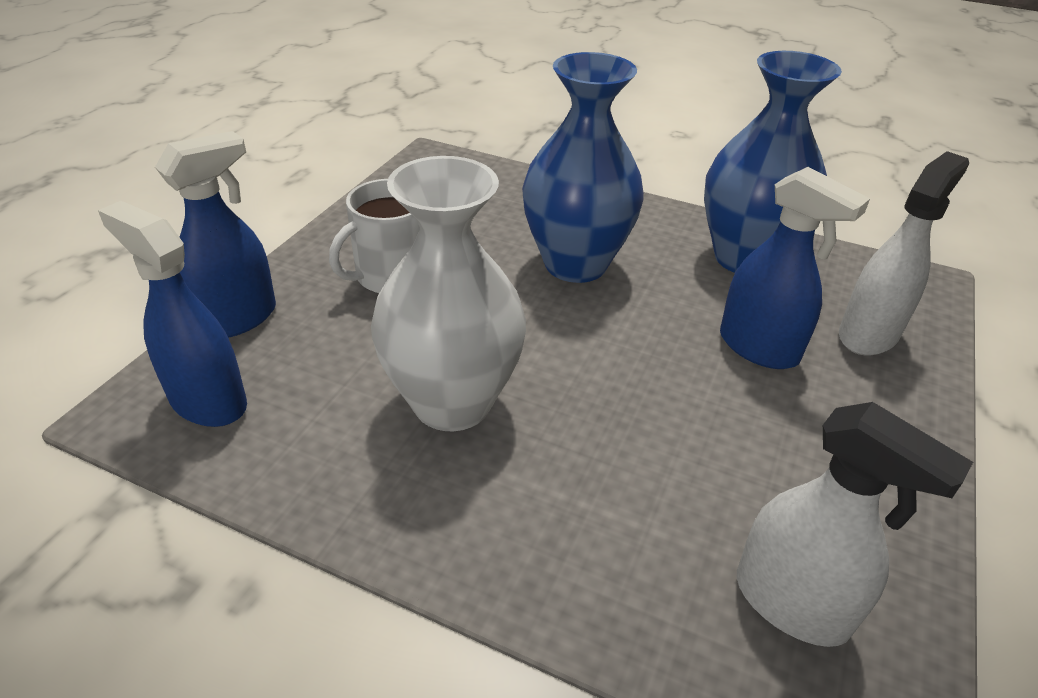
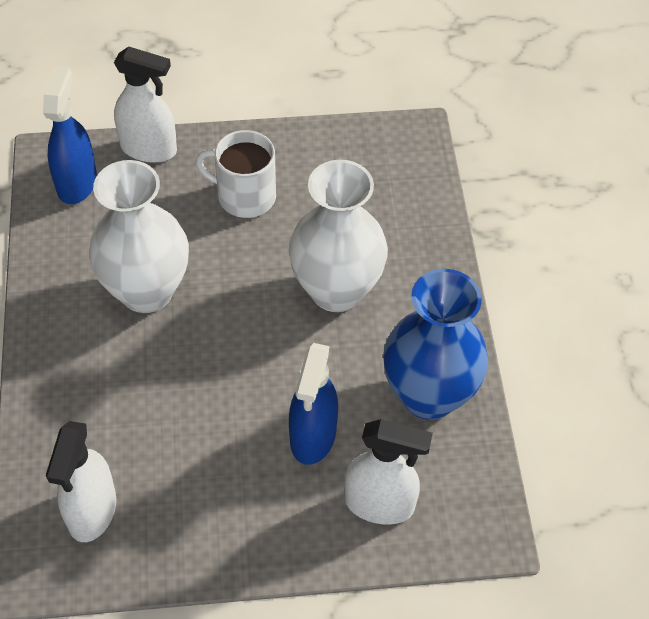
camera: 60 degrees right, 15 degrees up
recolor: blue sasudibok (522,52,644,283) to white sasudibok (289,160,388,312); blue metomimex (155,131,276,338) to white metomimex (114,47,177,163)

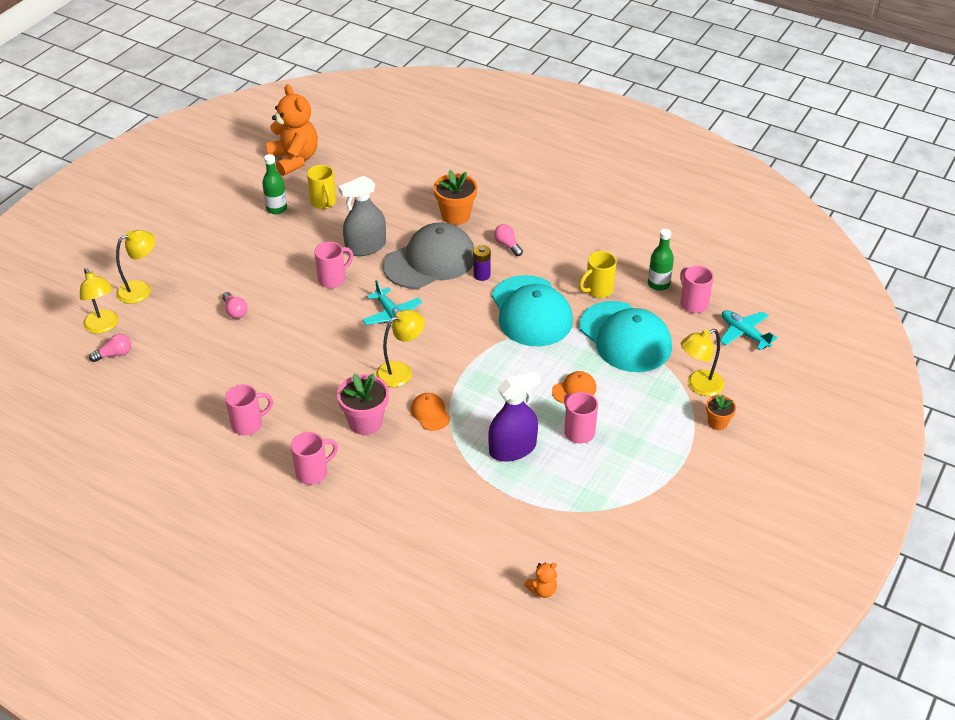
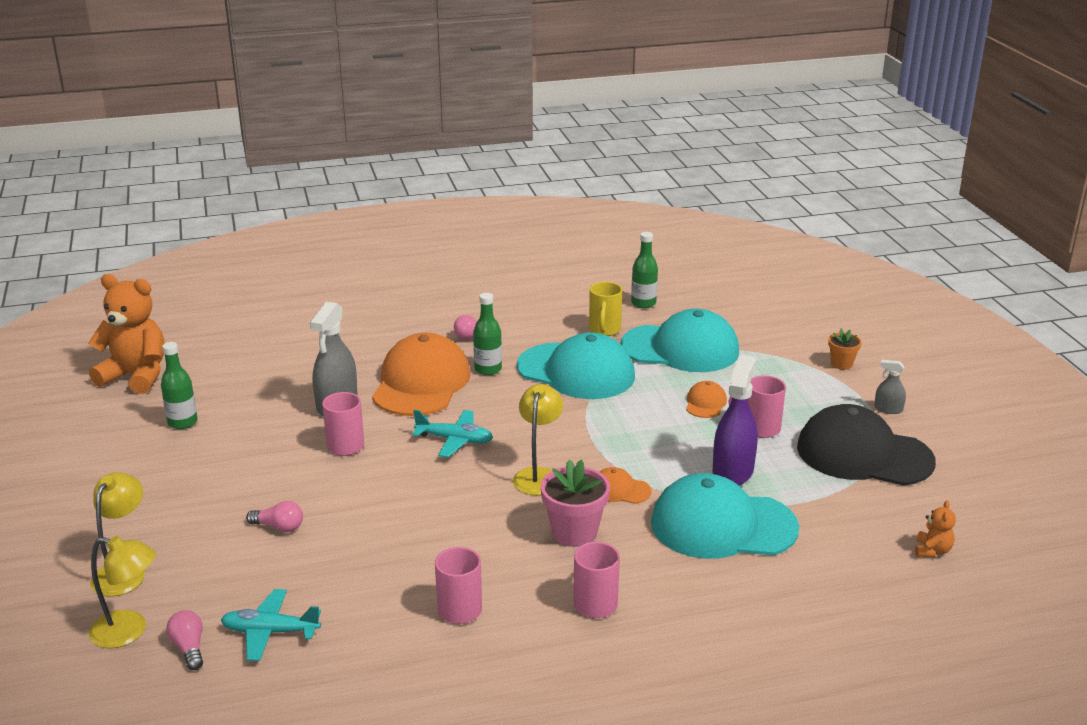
camera: 45 degrees left, 15 degrees down
delete: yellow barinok (307,165,336,209); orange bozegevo (434,170,477,225); pink barinok (680,266,714,313); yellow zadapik (681,329,724,396)
insert: grey metomimex (874,360,906,414); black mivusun (797,404,936,486); turquoise mivusun (651,473,799,559)
move: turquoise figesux (720,310,777,350) to (221,589,321,661)
replace: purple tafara (473,245,491,281) to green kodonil (473,293,502,375)
recolor: grey mivusun (383,222,474,289) to orange mivusun (372,333,471,416)
rotate: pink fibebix (89,334,131,362) = (166,610,203,670) 45 degrees counterclockwise

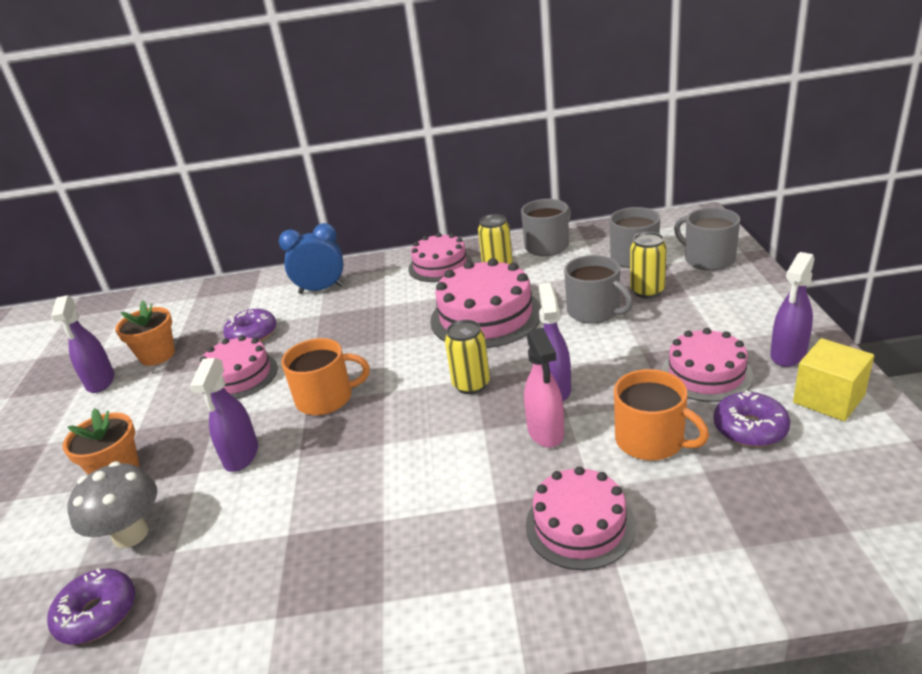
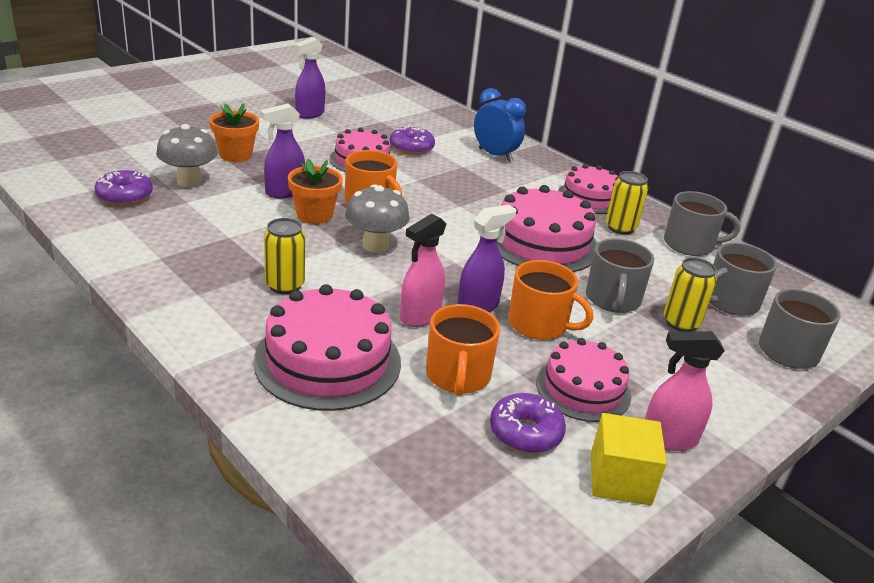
camera: 45 degrees right, 0 degrees up
insert: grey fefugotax (345,184,410,253); orange barinok (508,260,593,340)
move: orange bozegevo (115,300,175,366) to (288,159,343,224); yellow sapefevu (445,320,490,394) to (264,218,305,294)
recolor: purple metomimex (770,252,814,367) to pink metomimex (645,331,725,451)
resize: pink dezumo (526,466,635,570) = (254,284,401,411) x1.52

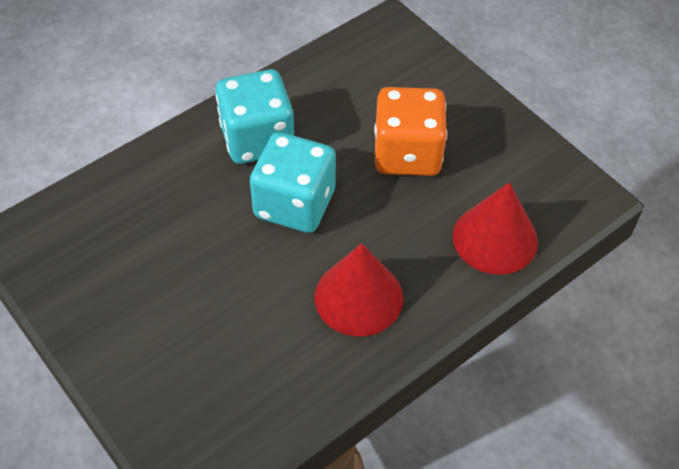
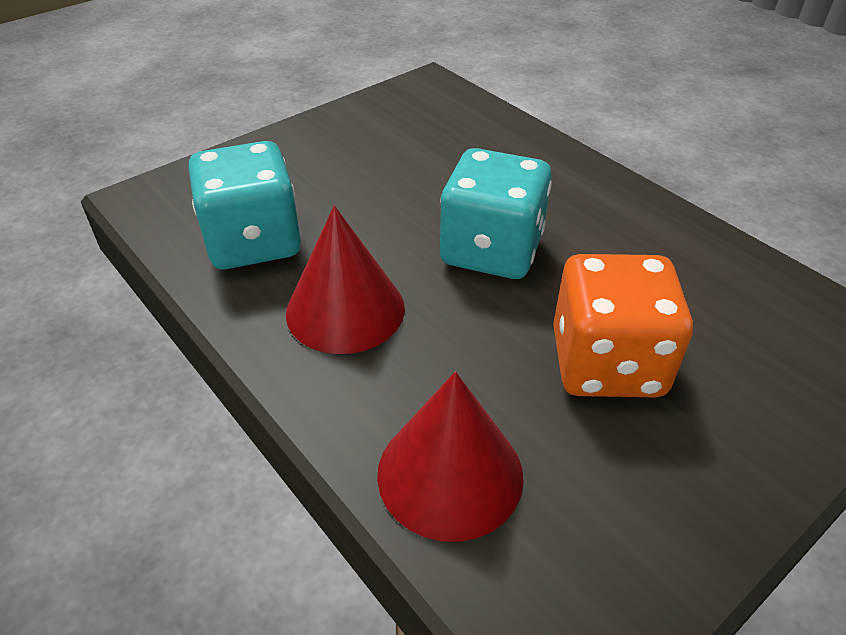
camera: 90 degrees right, 10 degrees down
move: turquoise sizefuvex (216,69,294,164) to (188,141,301,269)

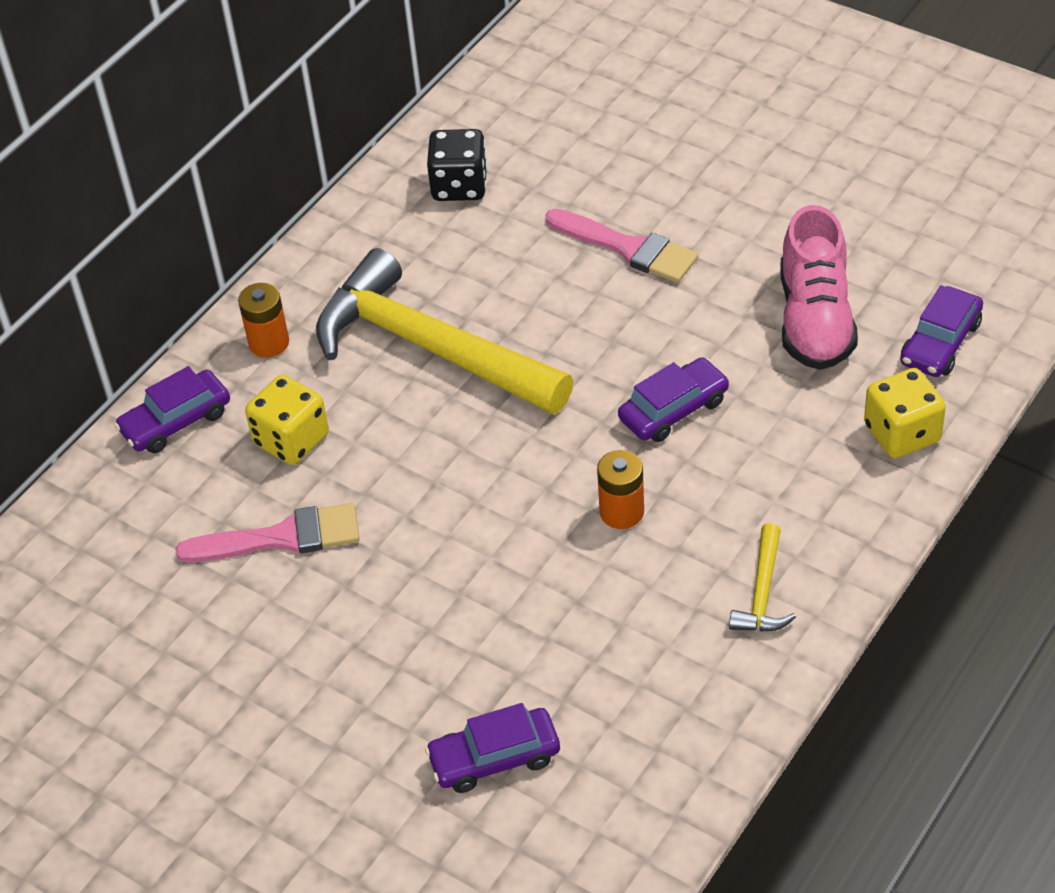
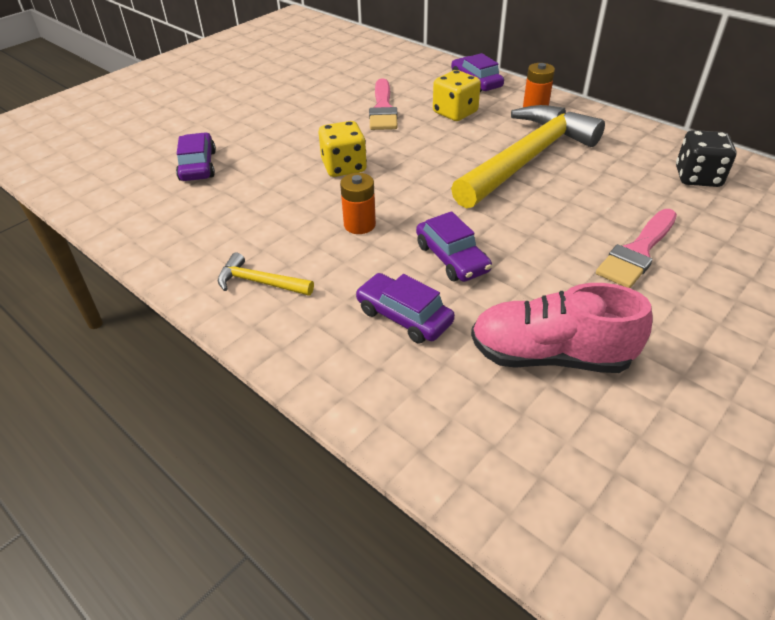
camera: 95 degrees right, 5 degrees down
move: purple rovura (900,285,983,377) to (356,273,455,343); yellow sizefuvex (864,368,946,458) to (318,121,367,177)

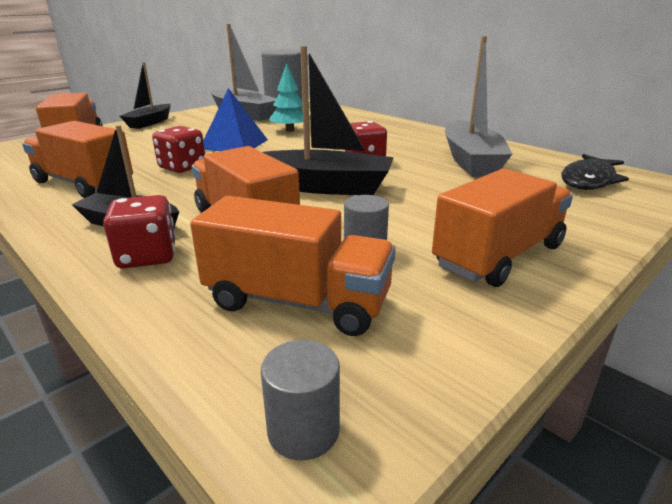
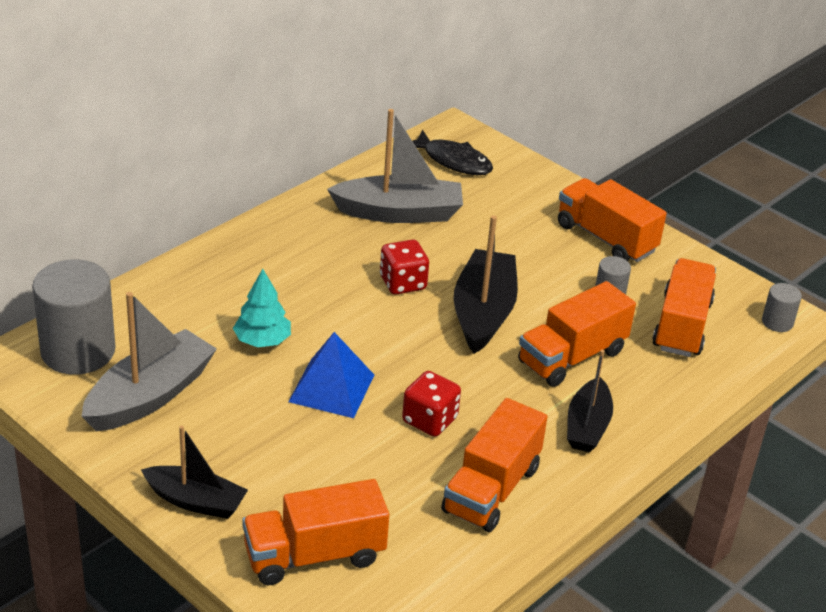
camera: 95 degrees left, 10 degrees up
delete: red sizefuvex (103,195,176,268)

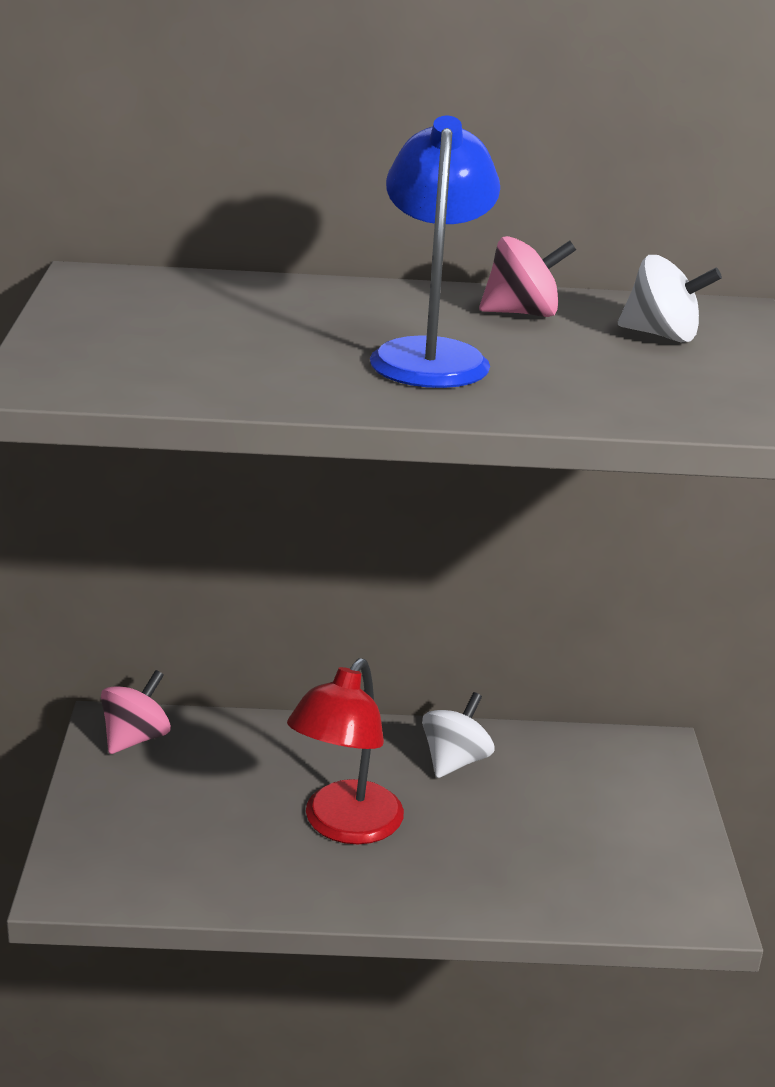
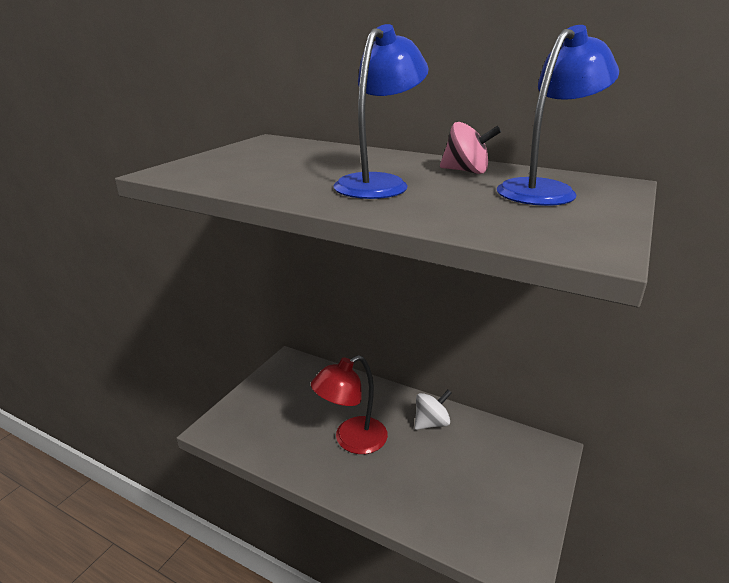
camera: 30 degrees right, 0 degrees up
delete: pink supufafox (101,670,171,754)
replace: white supufafox (618,255,722,342) to blue zadapik (497,25,619,206)

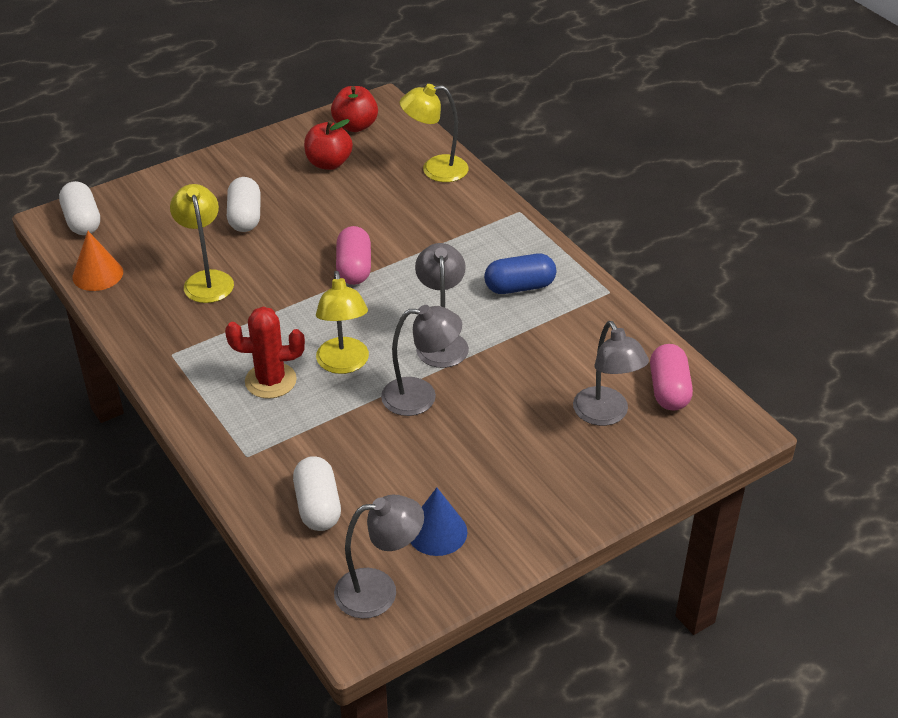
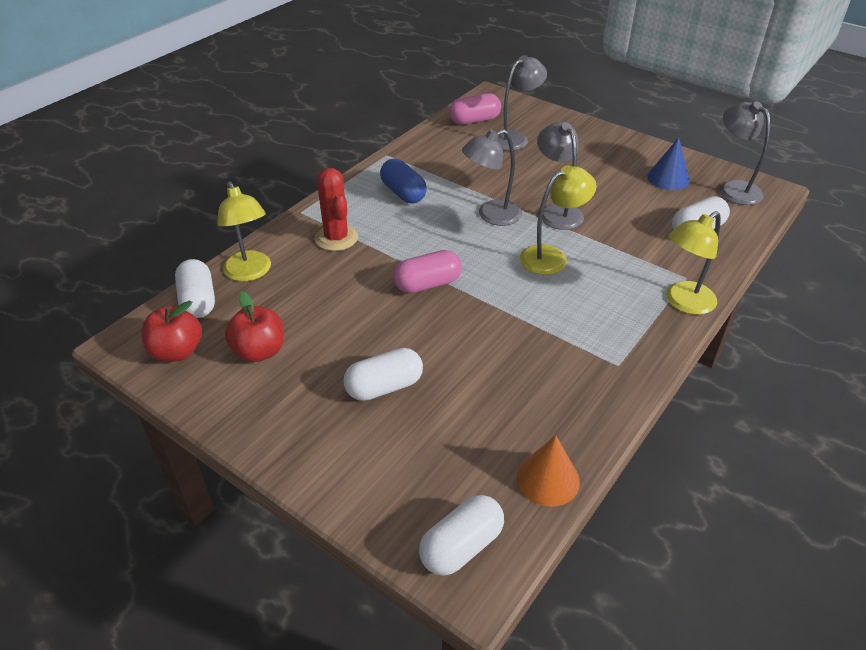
camera: 110 degrees left, 0 degrees up
insert: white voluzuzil (175,259,215,318)
move: yellow zadapik (170,184,234,303) to (666,211,721,315); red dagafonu (225,307,305,399) to (315,168,358,251)

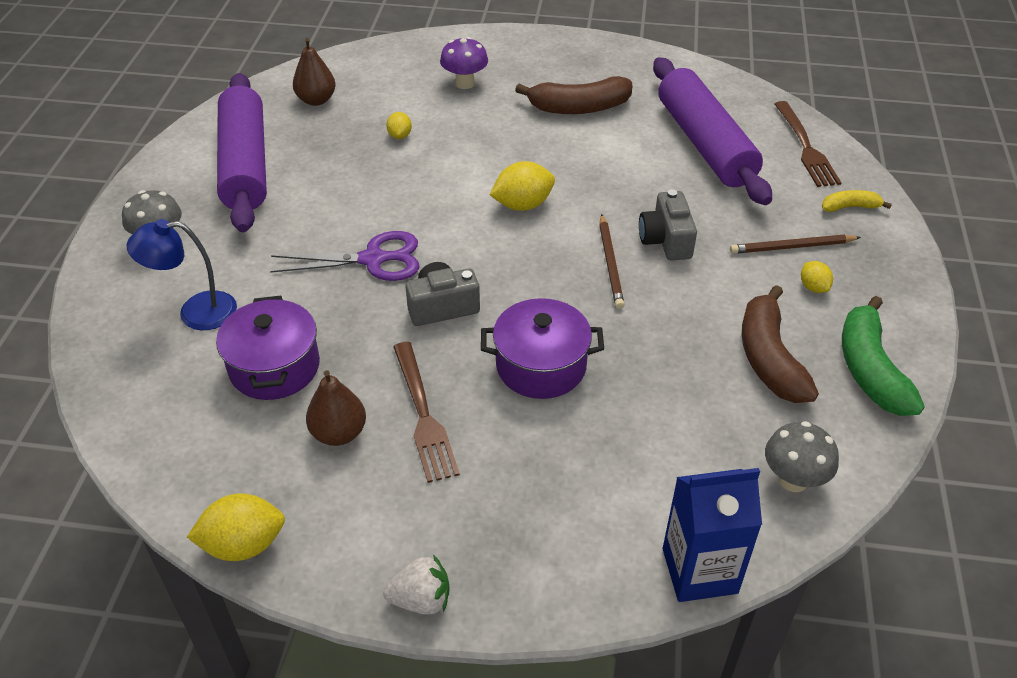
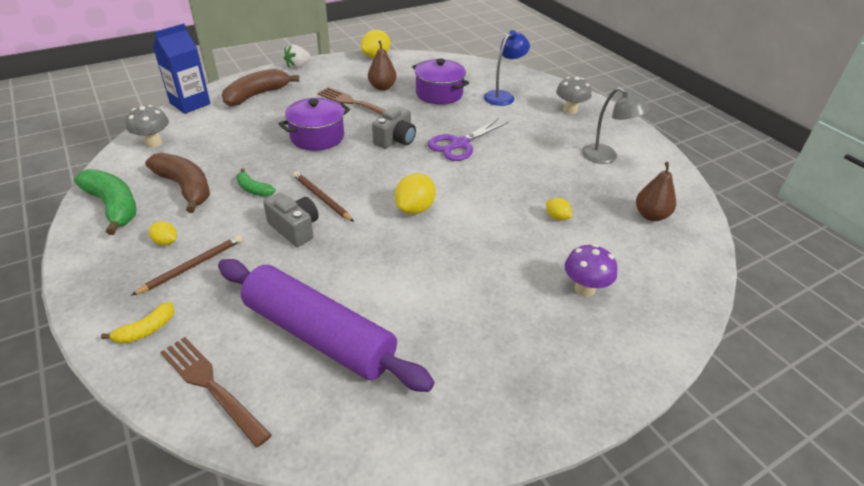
camera: 140 degrees right, 5 degrees down
insert: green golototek (236,169,276,197)
move: brown golototek (515,76,632,114) to (222,69,299,106)
replace: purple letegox (217,73,267,232) to grey zadapik (582,87,649,164)

